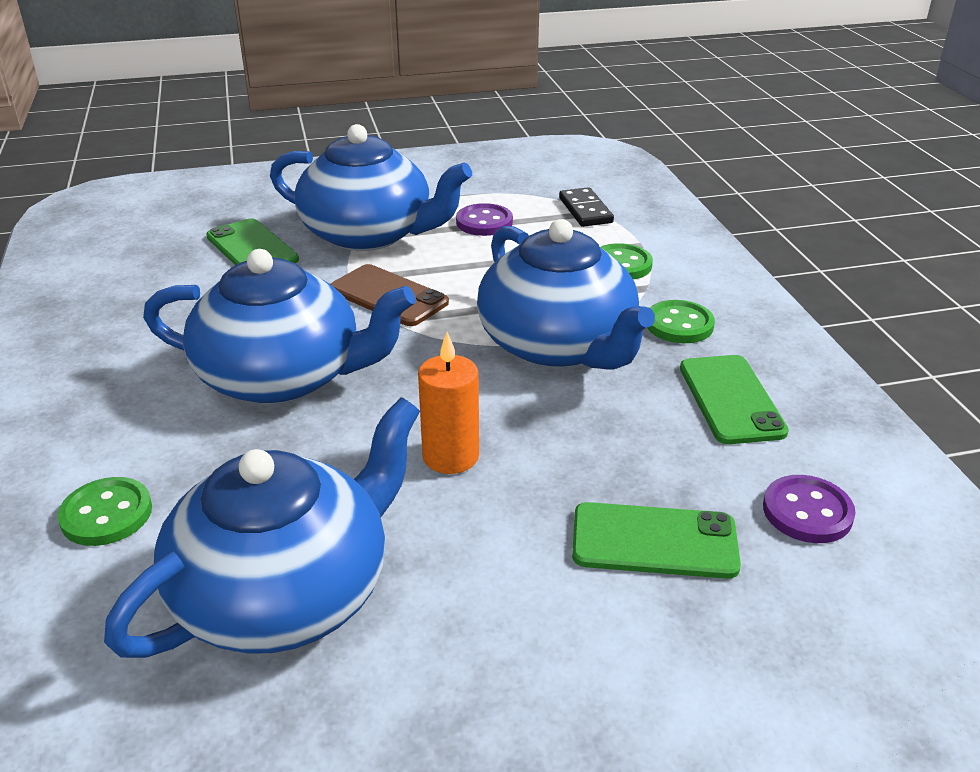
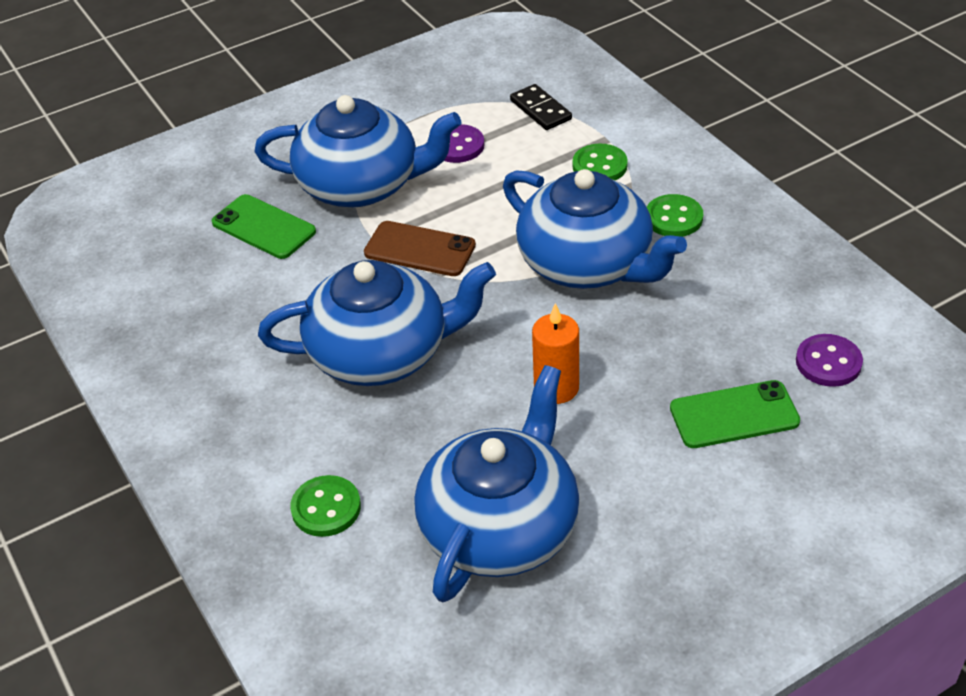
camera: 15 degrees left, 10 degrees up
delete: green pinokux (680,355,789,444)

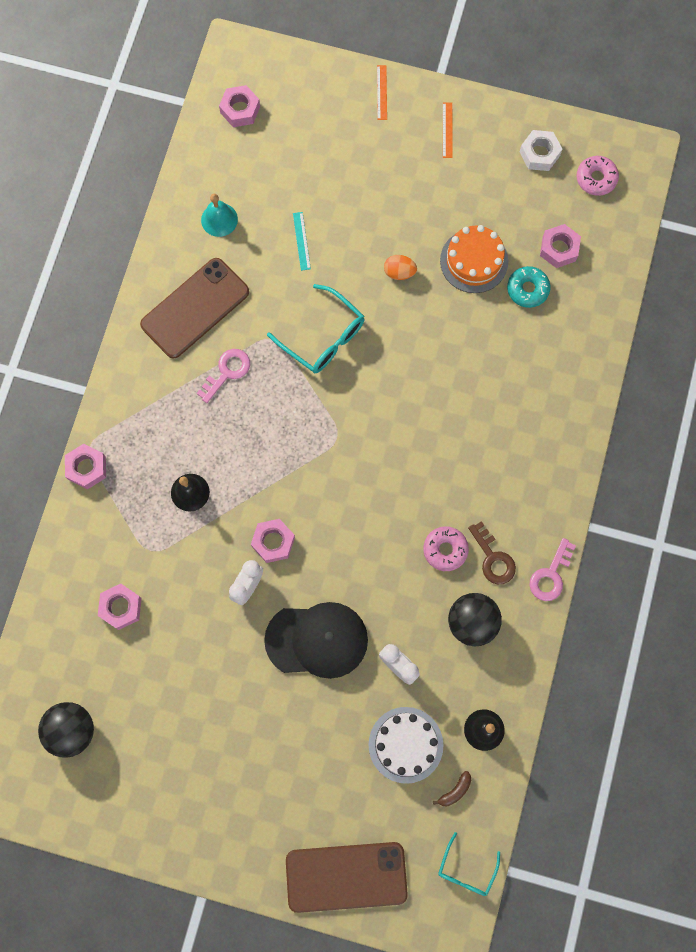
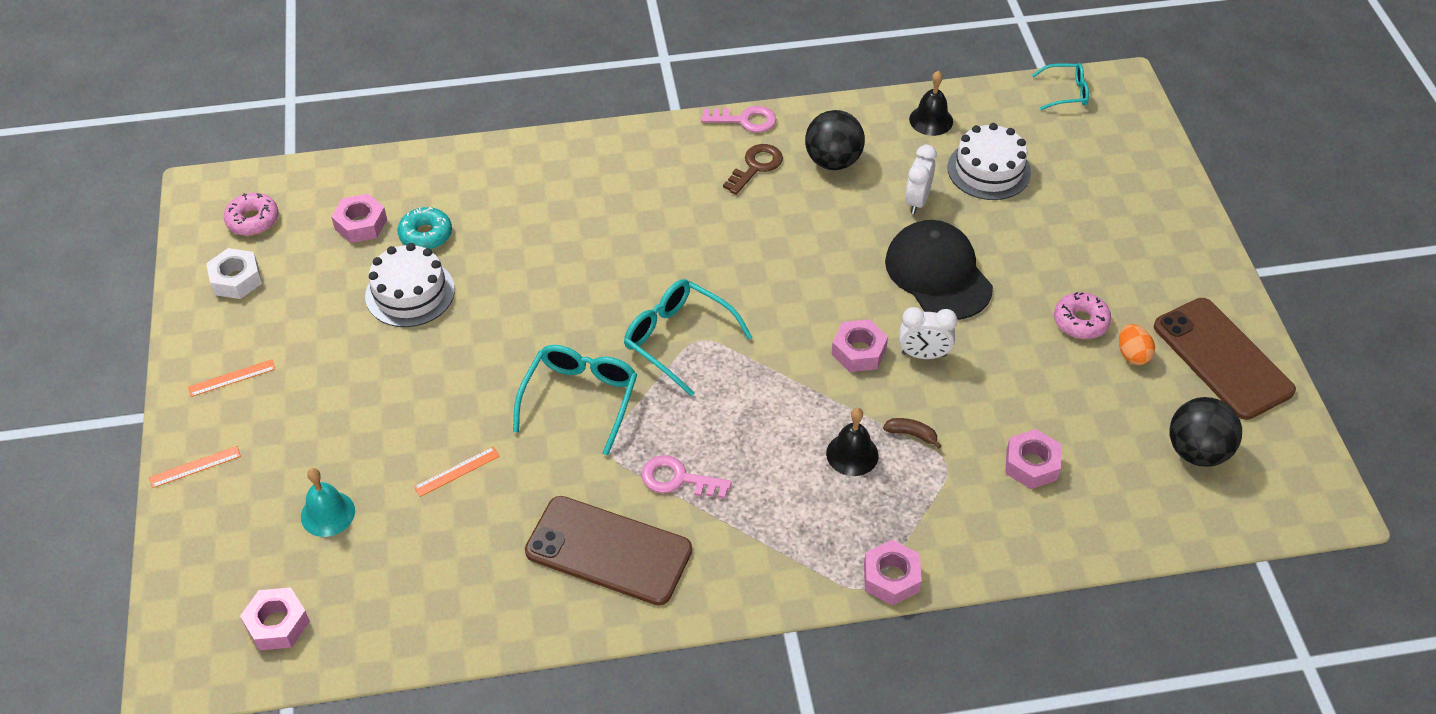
camera: 115 degrees left, 25 degrees down
insert: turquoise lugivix (624,279,753,397)
move: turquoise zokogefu (201,194,238,237) to (301,468,355,537); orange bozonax (384,255,417,280) to (1119,324,1155,365); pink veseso (423,526,469,571) to (1054,292,1111,339); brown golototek (433,771,471,806) to (883,418,941,449); brown pinokux (286,842,408,913) to (1154,298,1296,420)
recolor: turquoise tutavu (293,212,311,271) to orange tutavu (414,447,500,497); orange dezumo (440,225,508,293) to white dezumo (365,243,455,327)

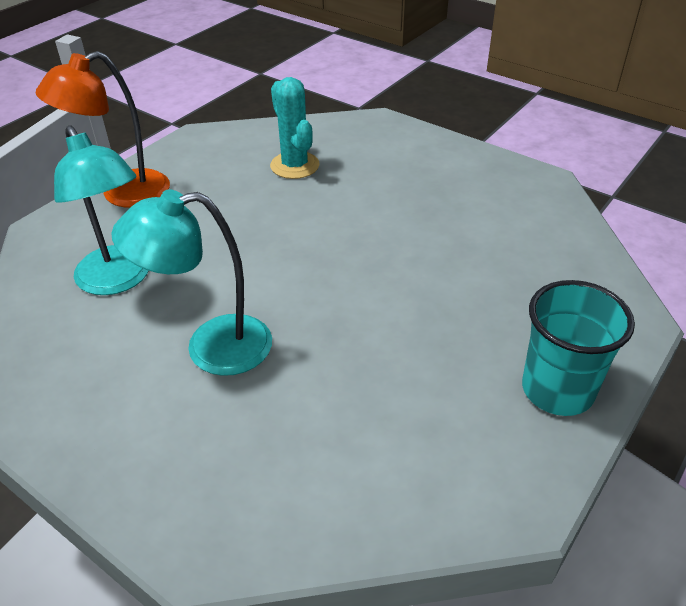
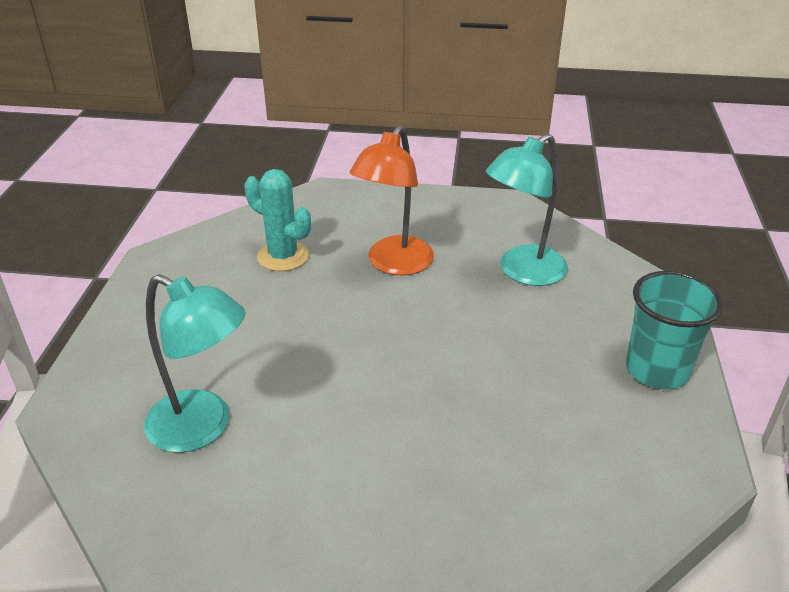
camera: 30 degrees left, 5 degrees down
move: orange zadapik (36,51,170,208) to (349,125,434,275); turquoise zadapik (111,190,272,376) to (486,133,568,286)

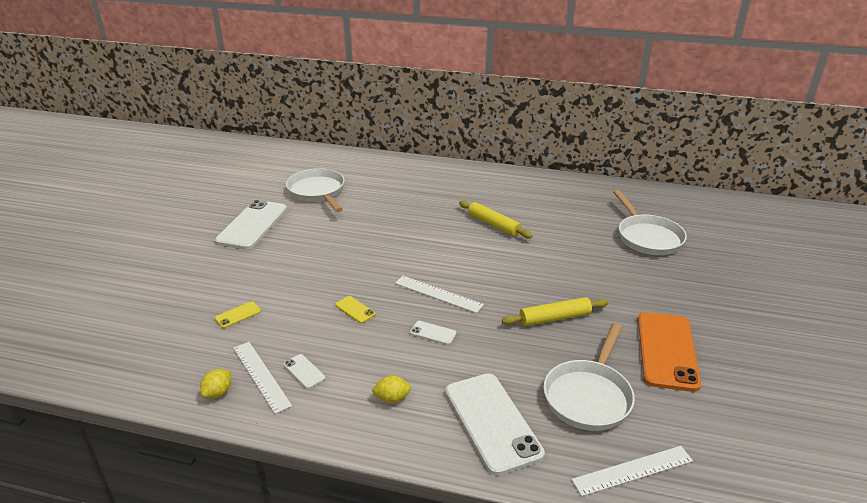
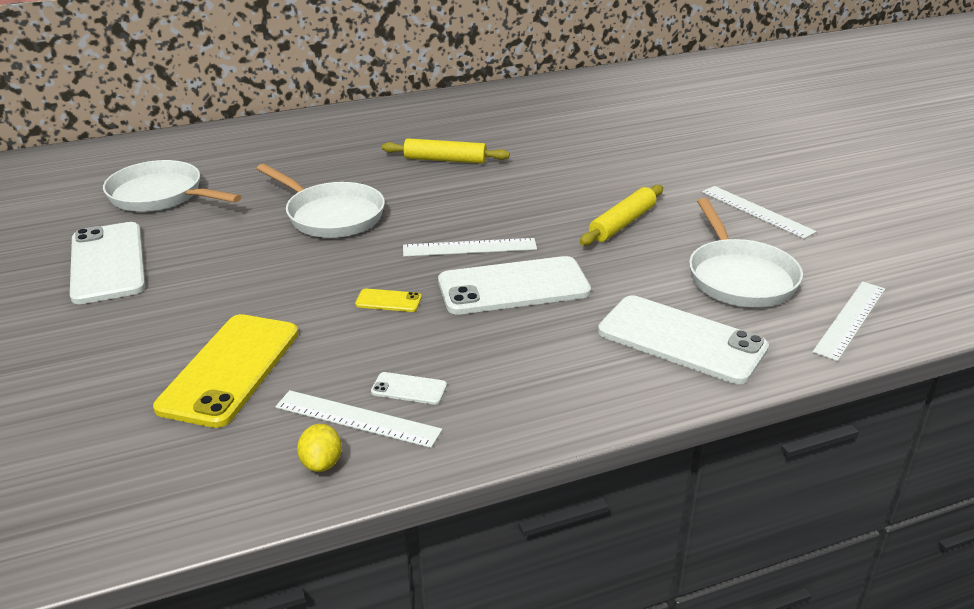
camera: 35 degrees left, 0 degrees up
delete: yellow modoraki (371,375,411,403)
move: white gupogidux (613,190,687,255) to (257,164,385,238)
replace: orange pinokux (638,312,701,392) to white tutavu (702,186,817,239)
resize: yellow pinokux (215,301,261,328) = (153,314,298,428) x2.36; white pinokux (410,321,457,345) = (438,256,591,315) x2.36

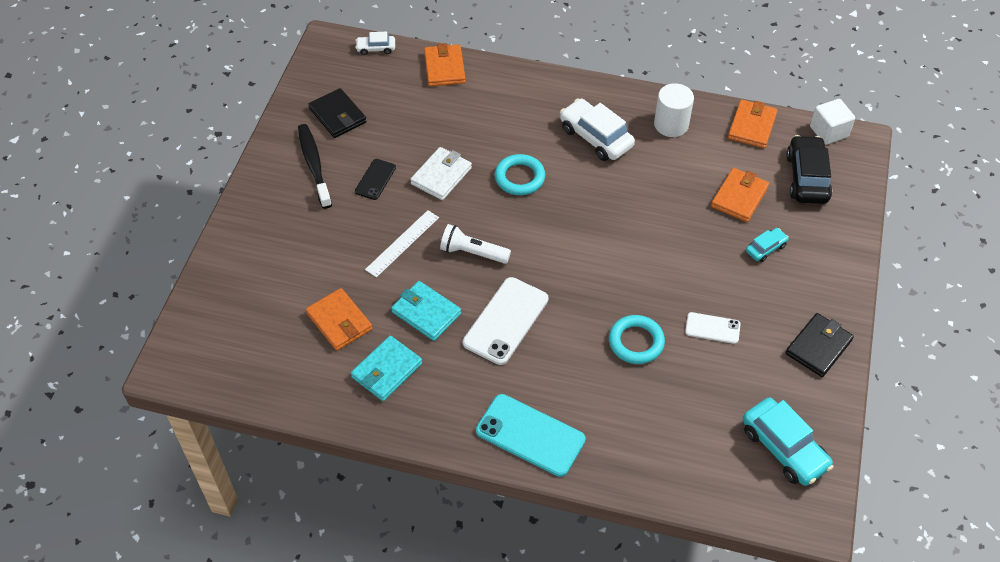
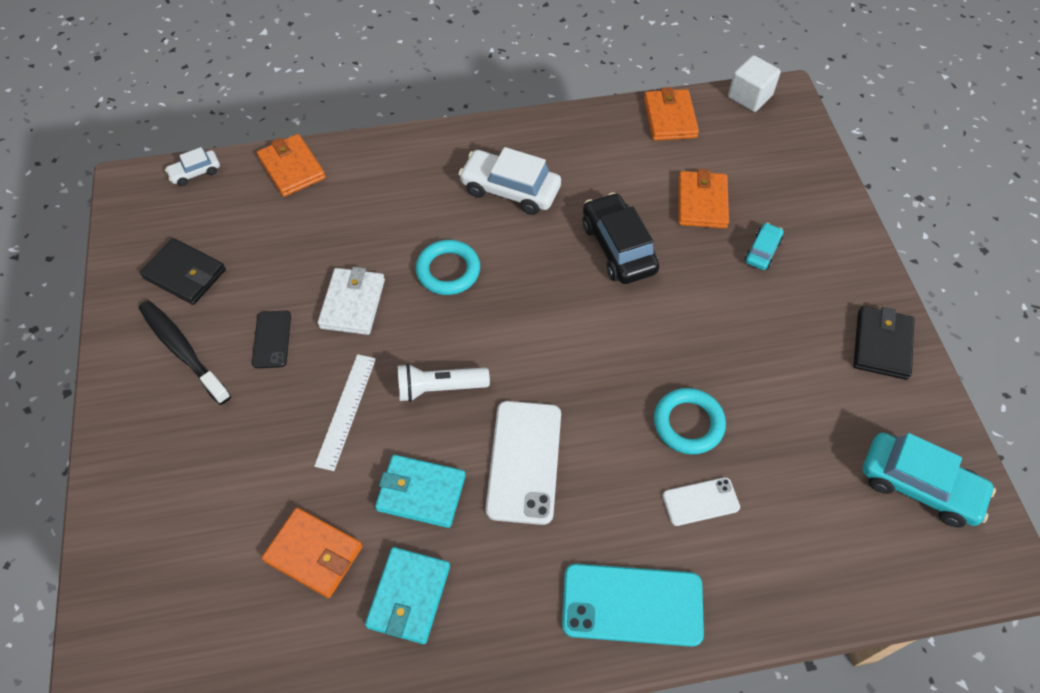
camera: 25 degrees left, 5 degrees up
delete: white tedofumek (654,83,694,137)
move: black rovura (786,135,832,204) to (583,192,659,284); white pinokux (685,312,741,344) to (662,477,740,526)

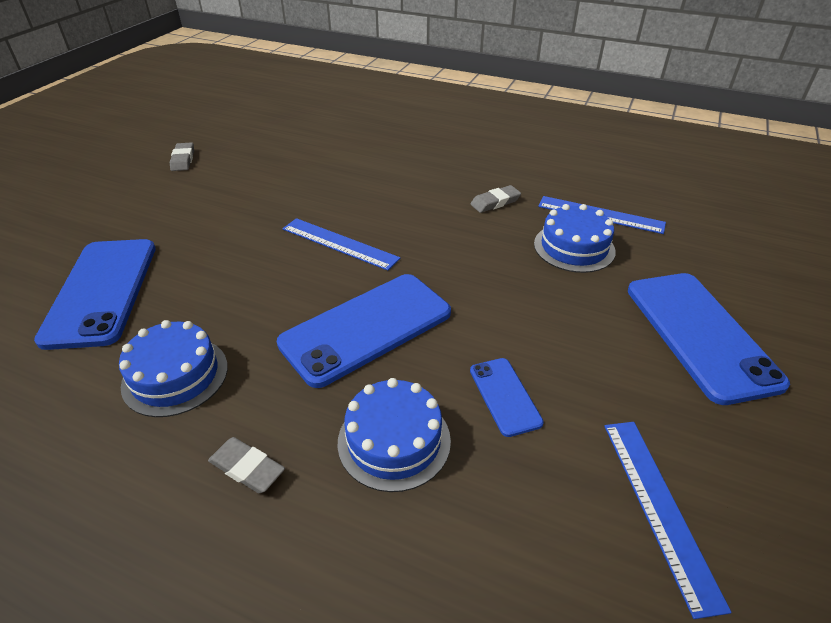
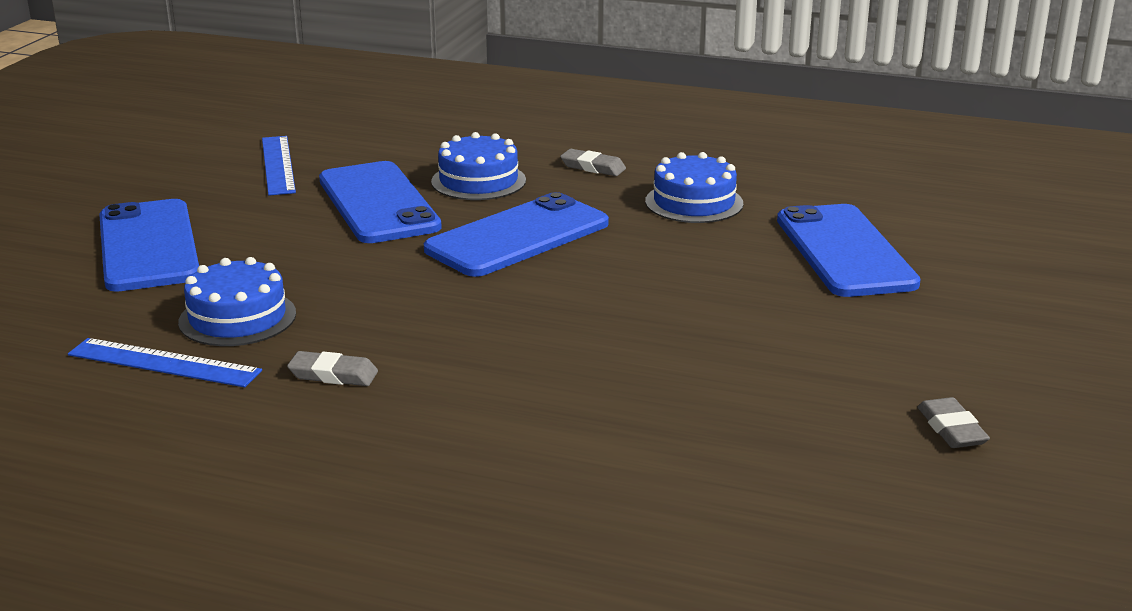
camera: 175 degrees right, 15 degrees down
delete: blue tutavu (283,218,401,271)
rotate: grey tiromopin (471,185,521,213) = (287,351,378,386) 45 degrees clockwise
resize: blue pinokux (470,358,544,437) = (319,161,442,243) x2.04

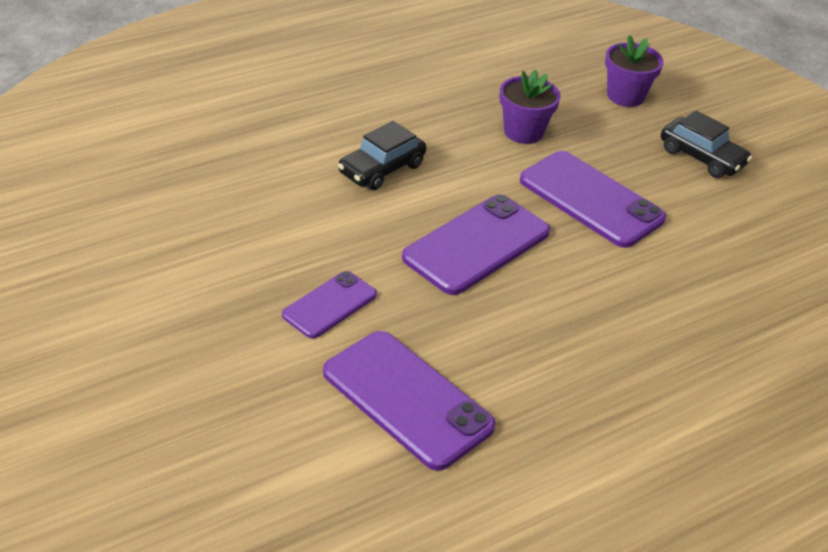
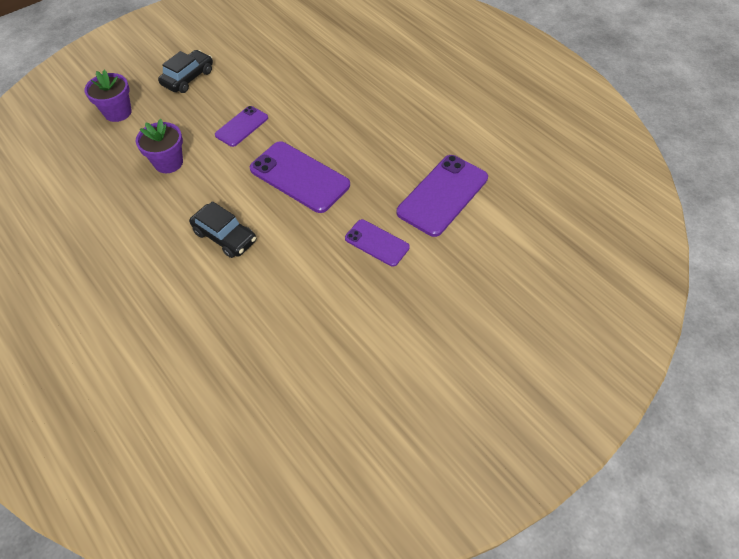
camera: 95 degrees left, 15 degrees up
resize: purple pinokux (520,151,666,248) = (215,106,268,147) x0.58

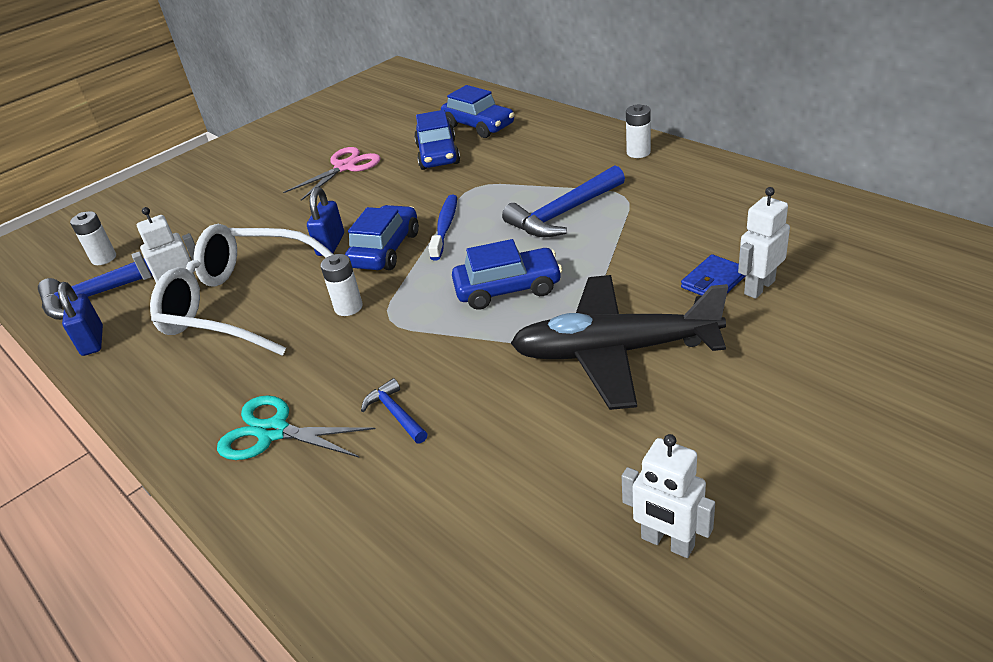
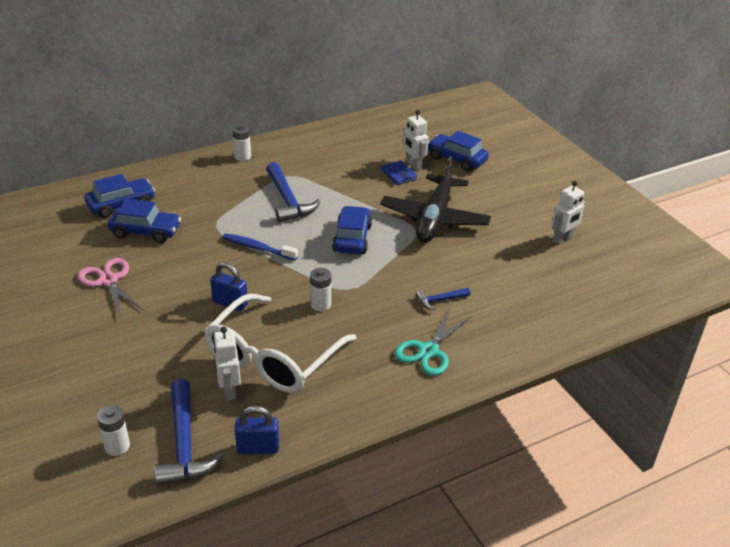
camera: 80 degrees left, 0 degrees up
move: blue rovura (345,205,419,270) to (428,131,489,172)

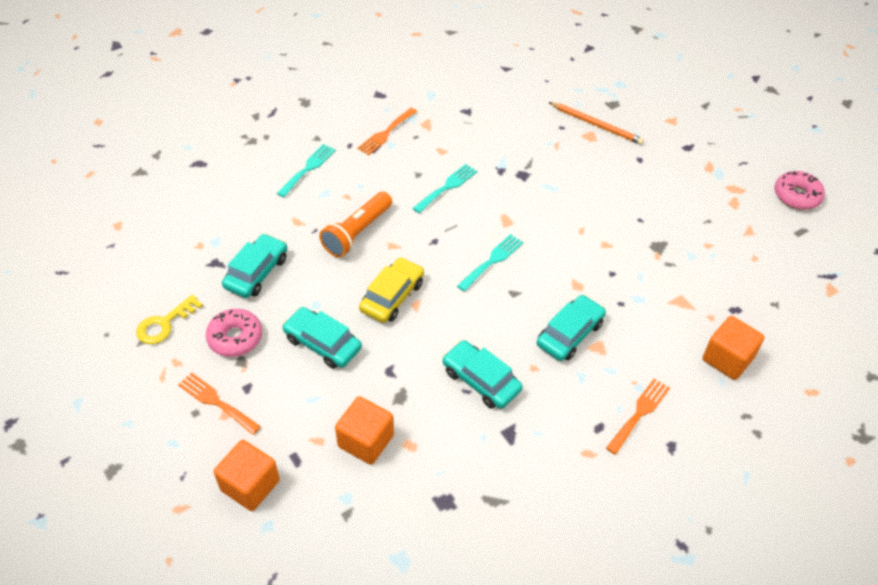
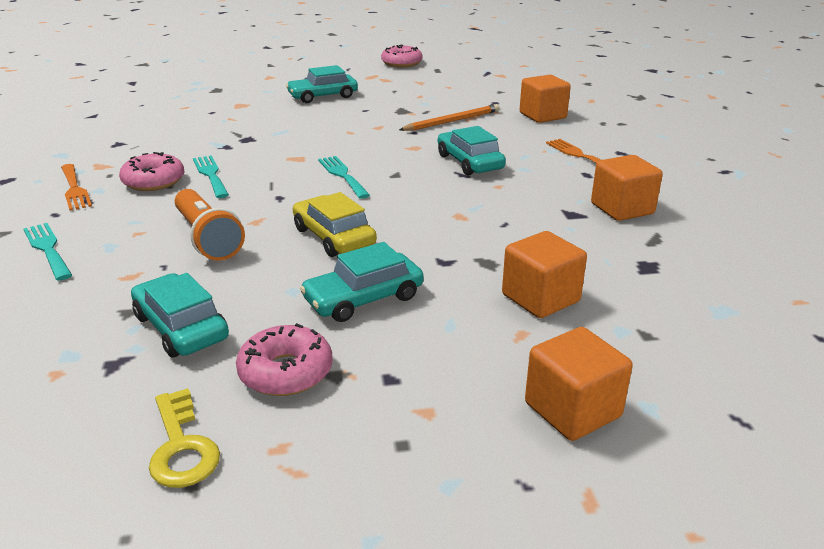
camera: 65 degrees left, 20 degrees down
delete: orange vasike (178,372,261,435)
insert: pink veseso (119,152,184,191); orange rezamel (591,155,663,221)
move: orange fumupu (549,102,644,145) to (399,104,500,131); turquoise rovura (442,340,522,409) to (286,65,358,103)

